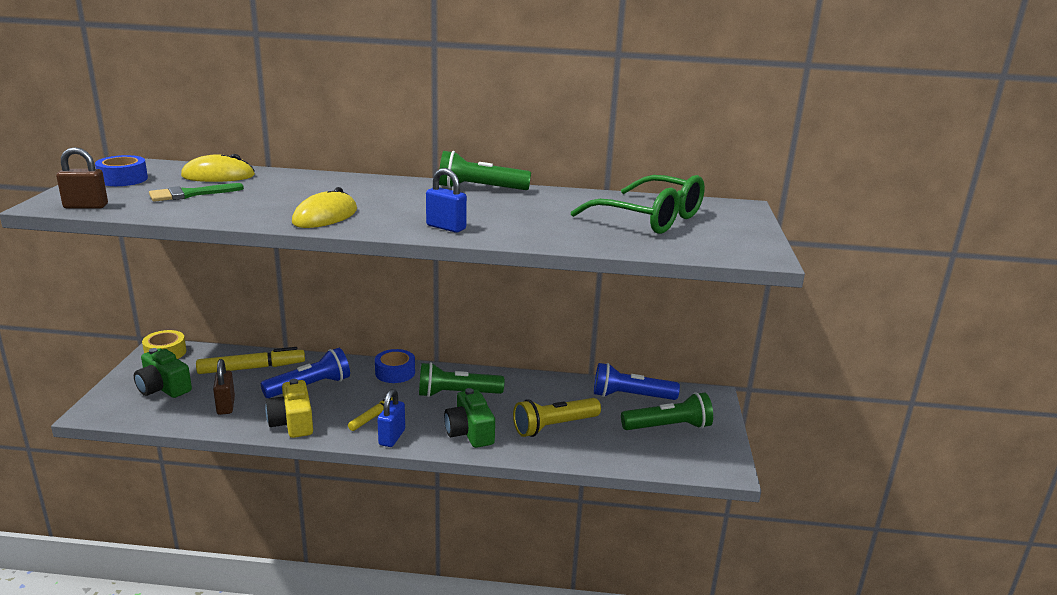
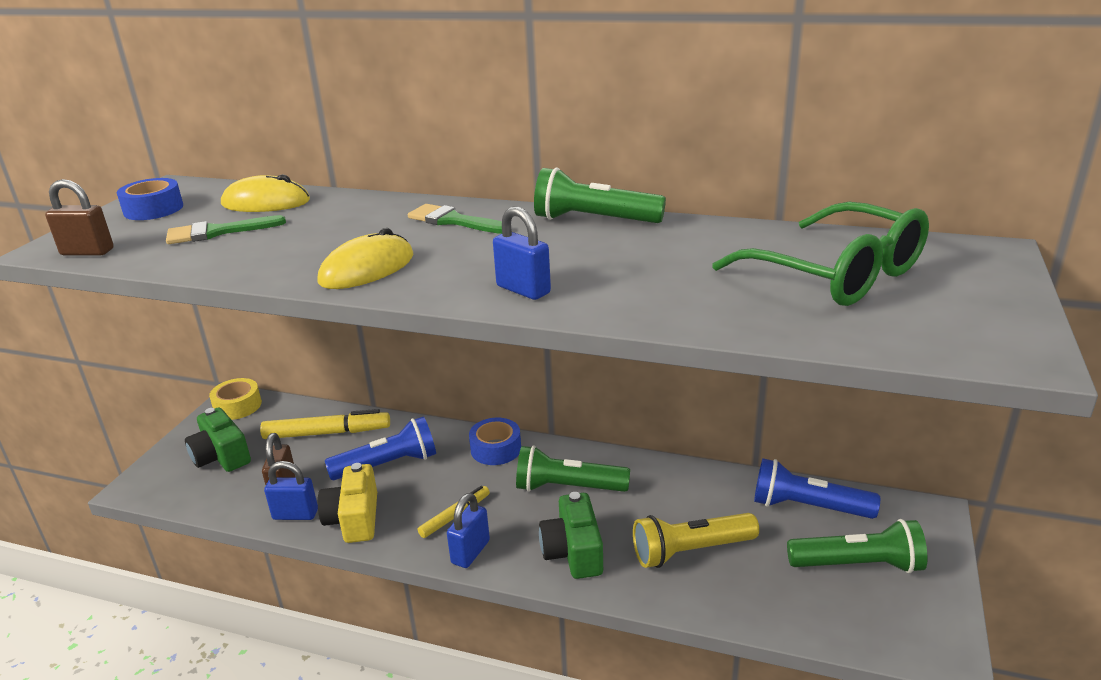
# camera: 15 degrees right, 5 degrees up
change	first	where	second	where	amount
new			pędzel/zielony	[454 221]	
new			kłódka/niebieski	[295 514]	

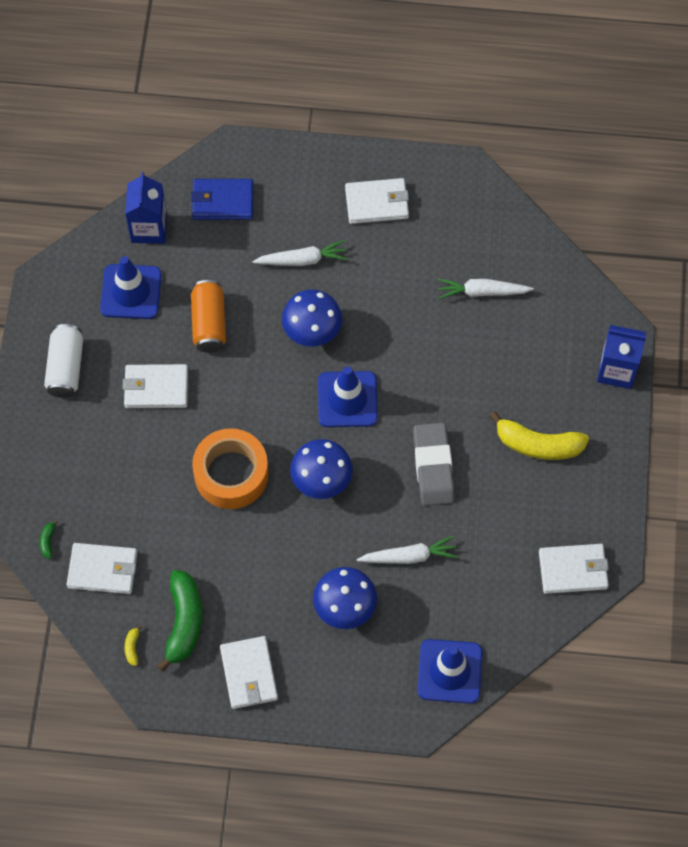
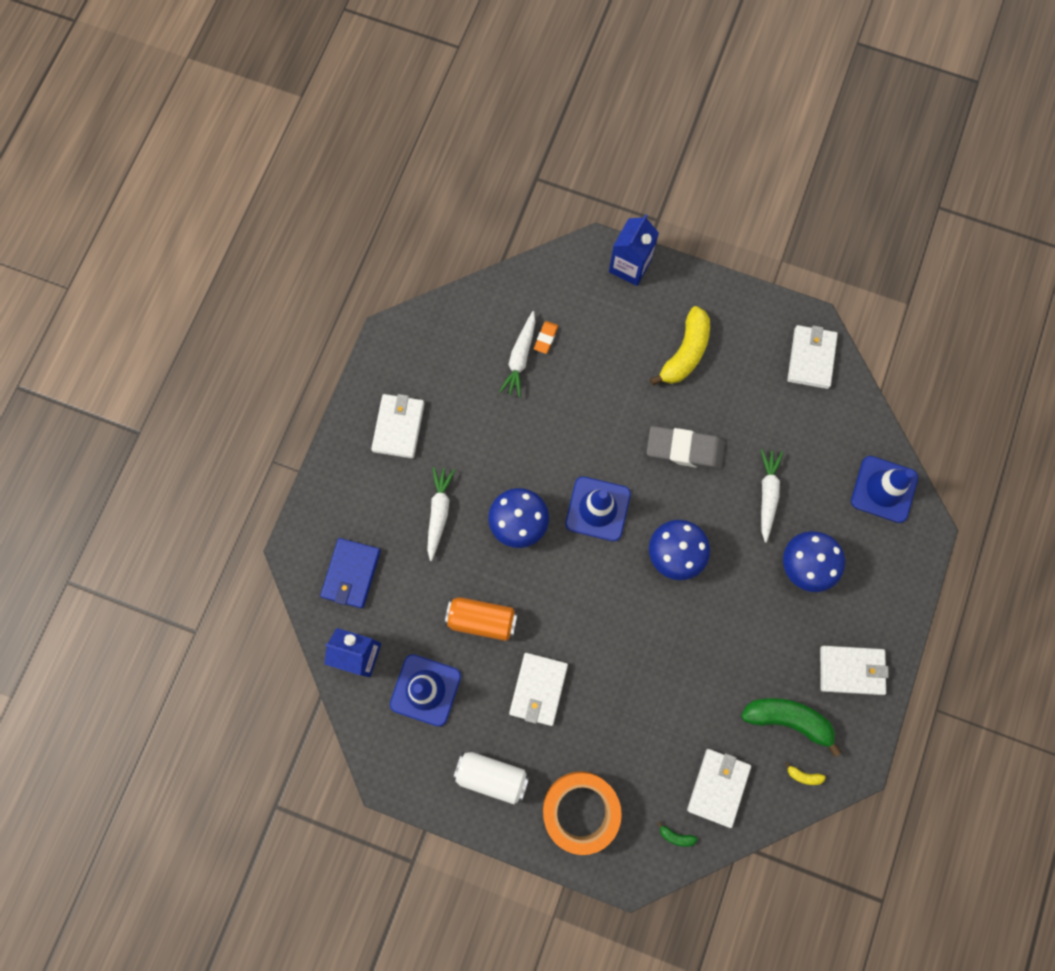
# camera: 75 degrees left, 10 degrees up
change	first	where	second	where	amount
shifted	taśma klejąca/pomarańczowy	[231 474]		[580 810]	
new			gumka do mazania/pomarańczowy	[546 338]	

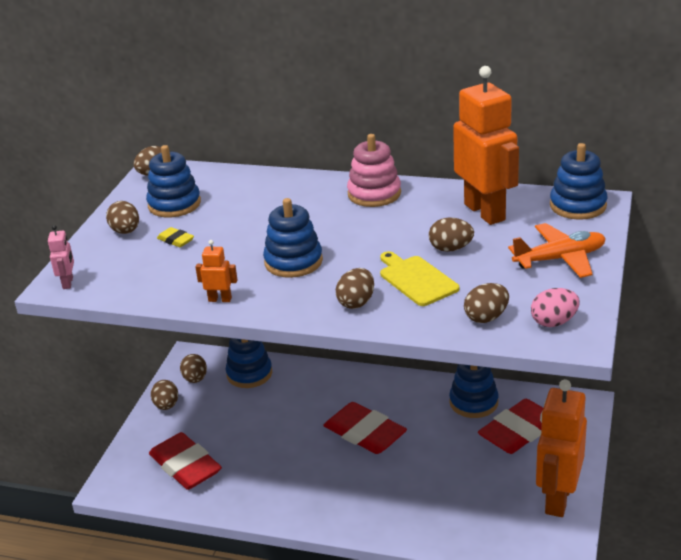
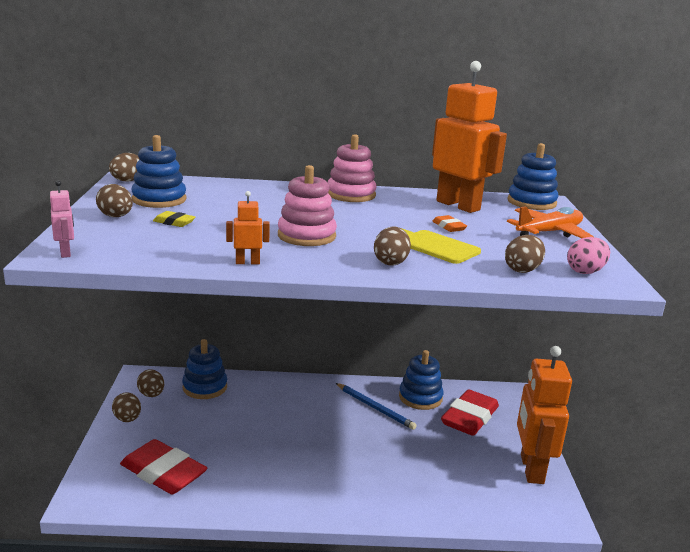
# camera: 20 degrees left, 10 degrees down
change	first	where	second	where	amount
repainted	zabawka nakładanka/niebieski	[293 262]	zabawka nakładanka/różowy	[306 236]	
swapped	jajko/brązowy	[450 248]	gumka do mazania/pomarańczowy	[449 227]	
gone	gumka do mazania/czerwony	[364 433]			
new			ołówek/niebieski	[375 407]	

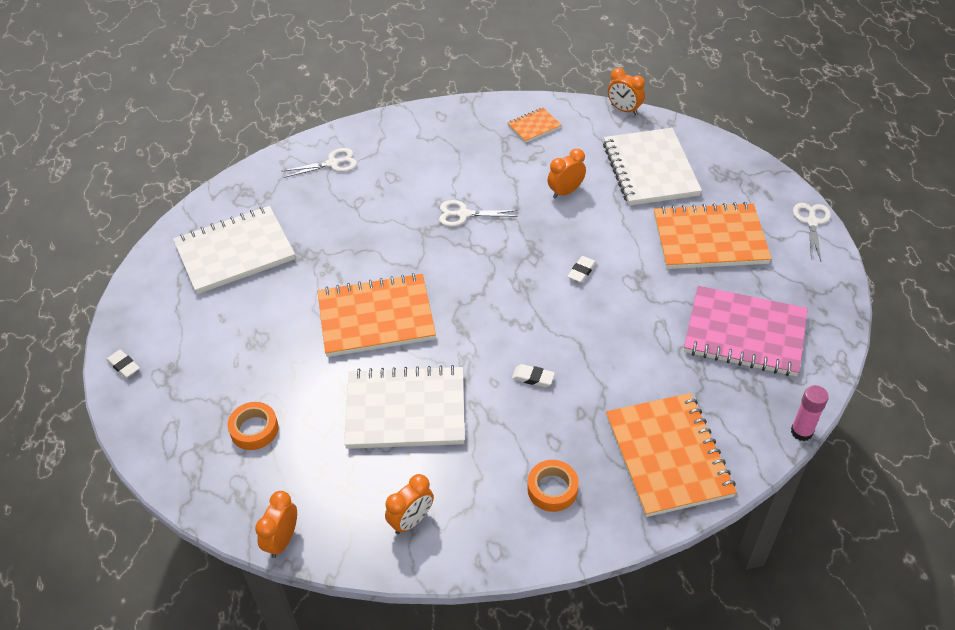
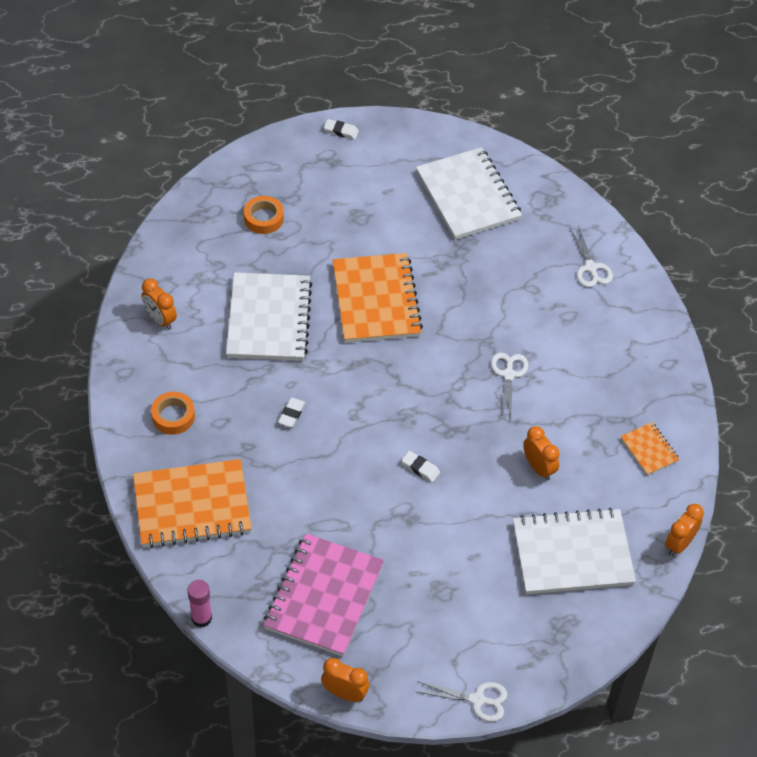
# camera: 90 degrees right, 5 degrees up
change	first	where	second	where	amount
gone	zeszyt/pomarańczowy	[709 239]			
rotated	gumka do mazania/biały	[124 366]		[341 131]	60 degrees clockwise
shifted	budzik/pomarańczowy	[282 540]		[345 693]	

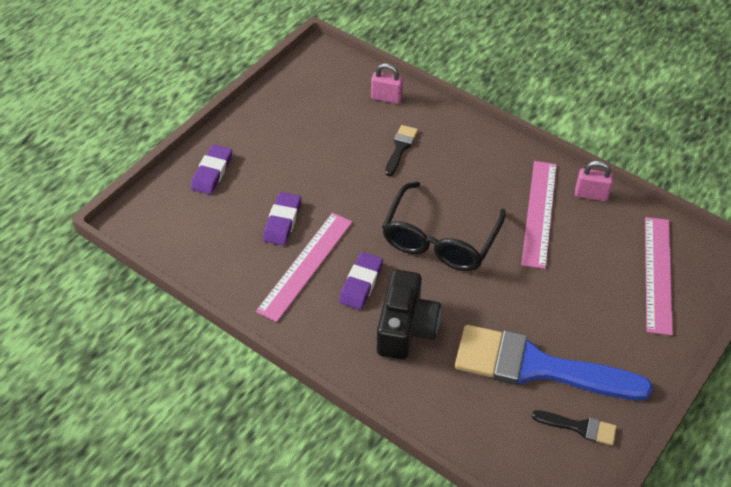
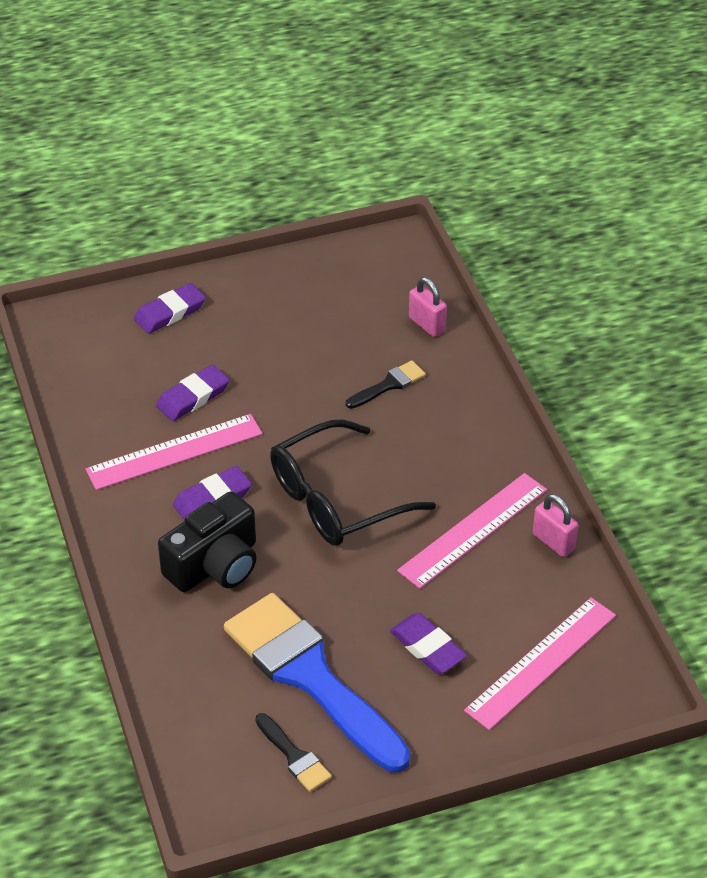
# camera: 35 degrees right, 5 degrees down
change	first	where	second	where	amount
new			gumka do mazania/fioletowy	[428 647]	

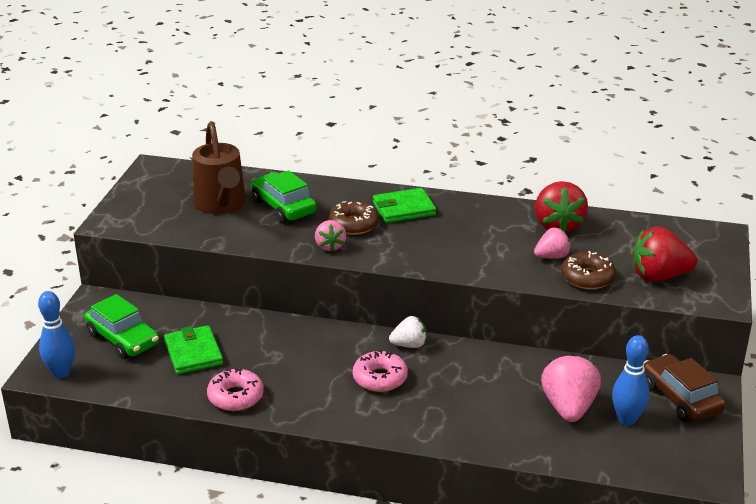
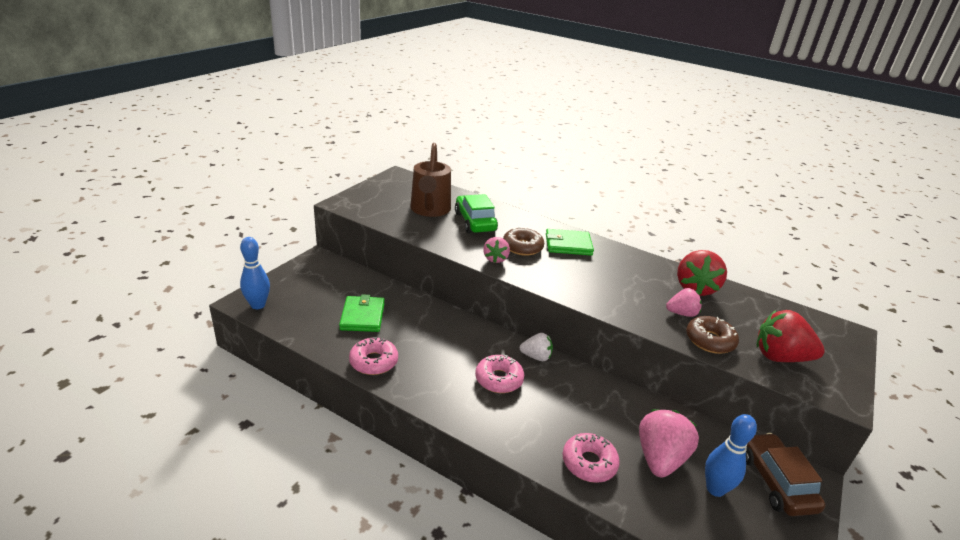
# camera: 15 degrees right, 0 degrees up
change	first	where	second	where	amount
gone	samochód/zielony	[123 339]			
new			donut/różowy	[589 463]	

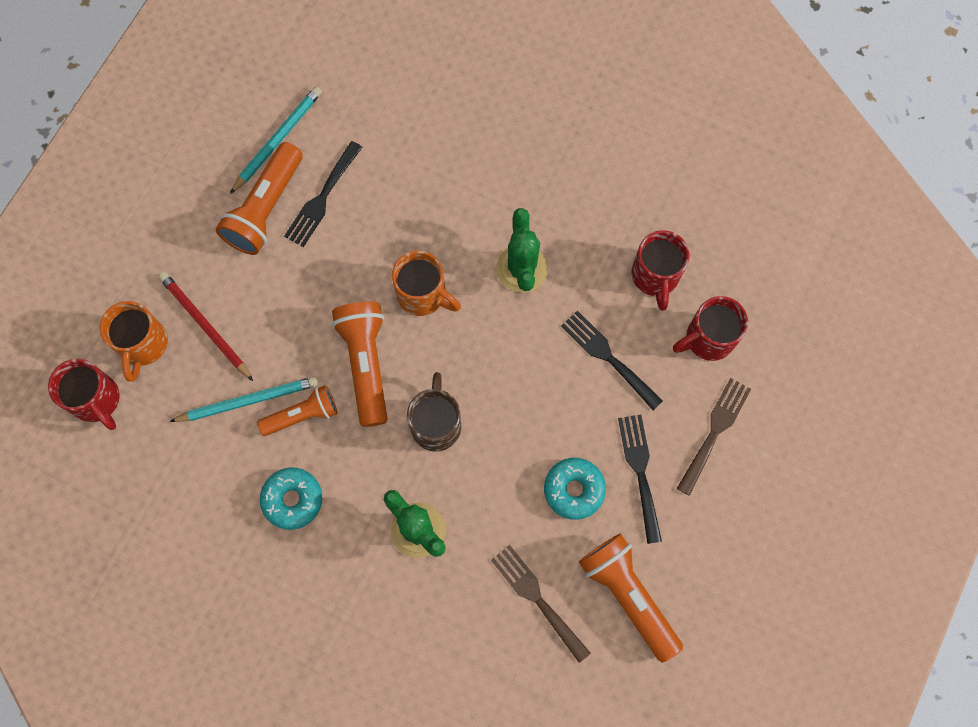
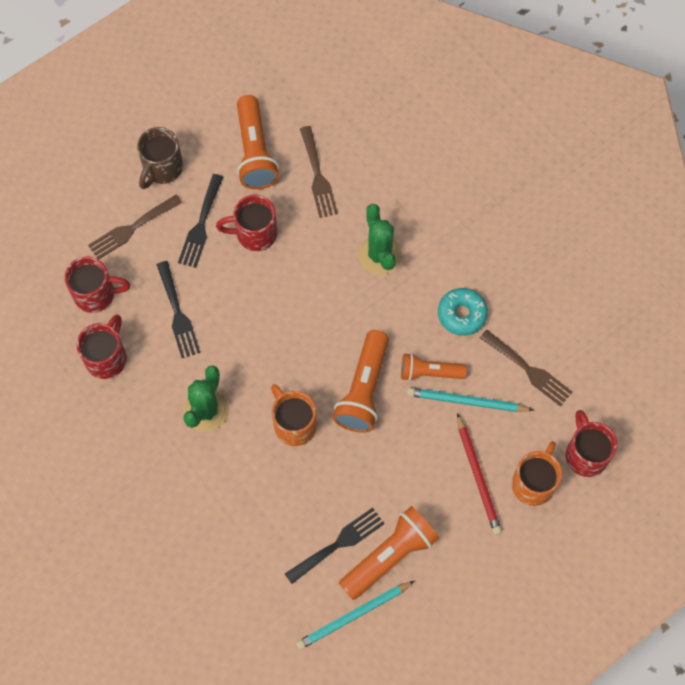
# camera: 155 degrees left, 5 degrees down
change	first	where	second	where	amount
shifted	kubek/brązowy	[436 424]		[162 168]	
swapped	donut/turkusowy	[574 490]	kubek/czerwony	[254 233]	
new			widelec/brązowy	[528 370]	

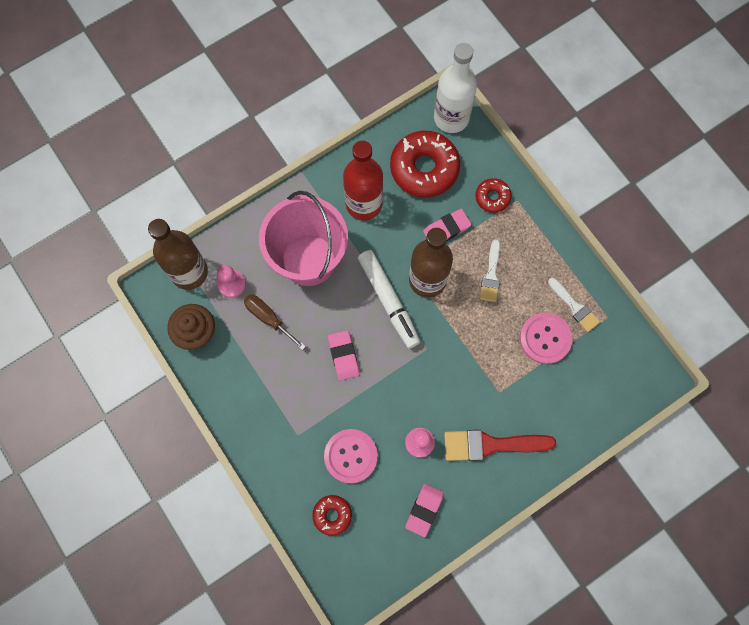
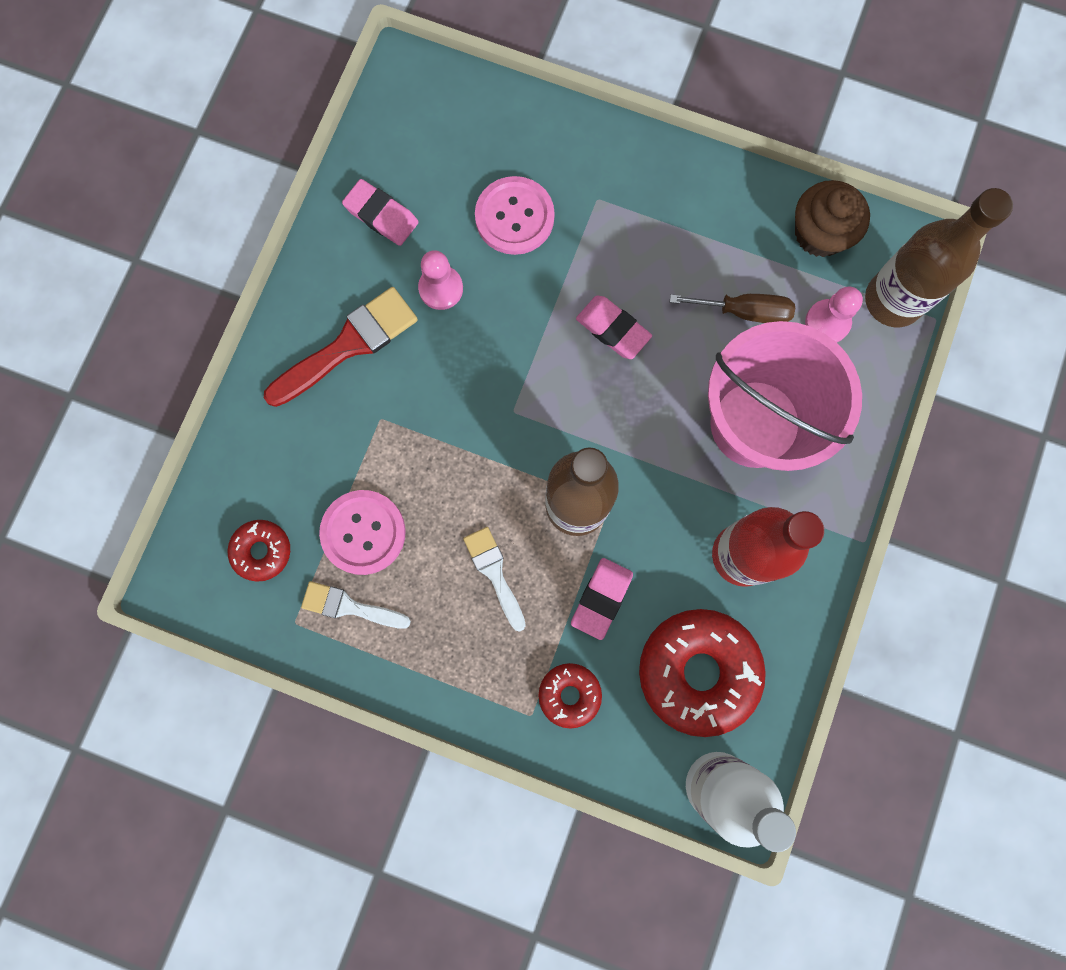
# camera: 145 degrees right, 5 degrees up
change	first	where	second	where	amount
gone	flamaster/biały	[388 301]			
rotated	gumka do mazania/różowy	[424 510]		[381 215]	45 degrees counterclockwise
shifted	donut/czerwony	[332 515]		[261 551]	

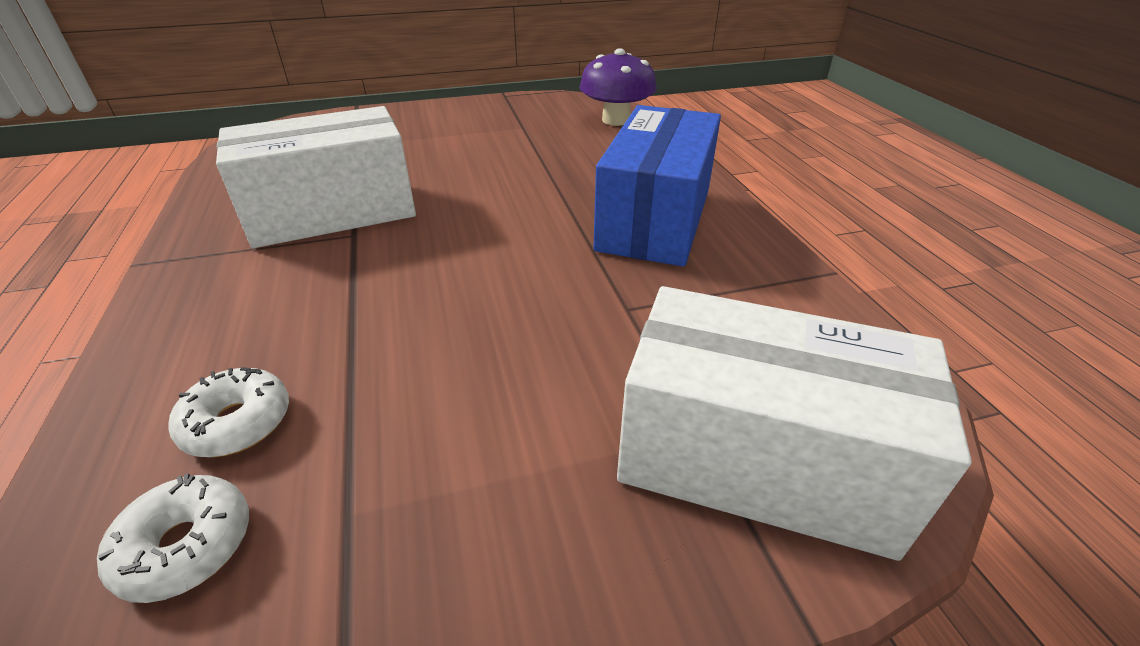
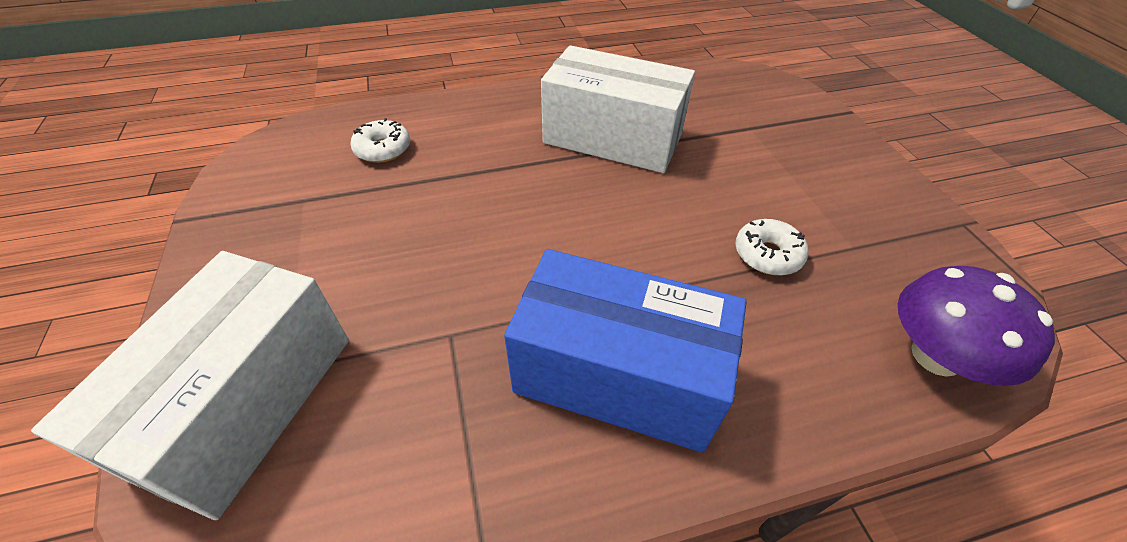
# camera: 90 degrees right, 10 degrees up
change	first	where	second	where	amount
rotated	pudełko/biały	[332 213]		[612 138]	45 degrees counterclockwise
shifted	donut/biały	[186 546]		[767 254]	

